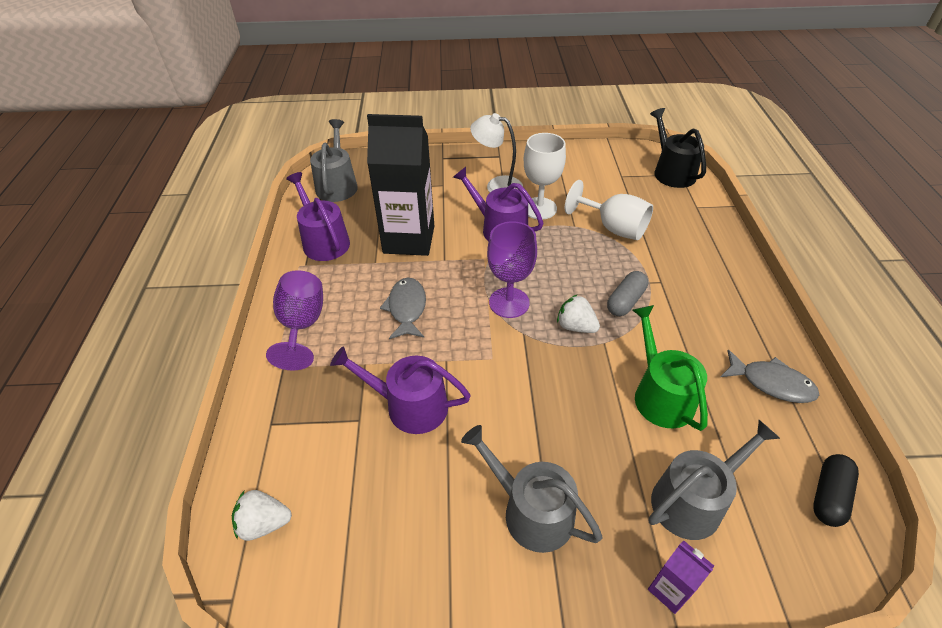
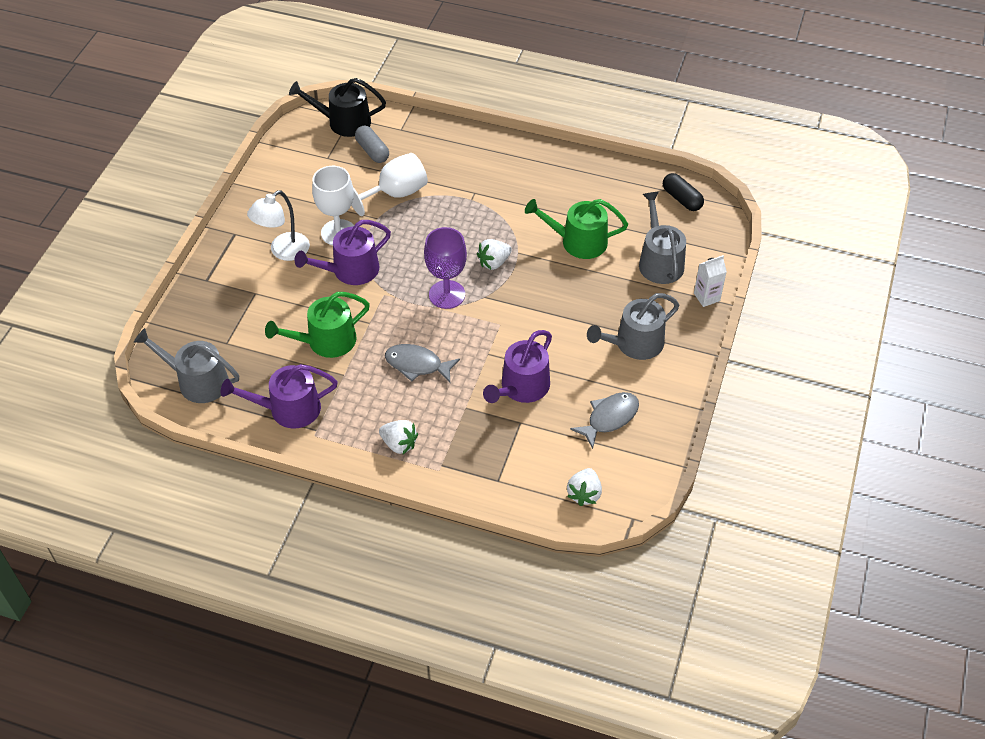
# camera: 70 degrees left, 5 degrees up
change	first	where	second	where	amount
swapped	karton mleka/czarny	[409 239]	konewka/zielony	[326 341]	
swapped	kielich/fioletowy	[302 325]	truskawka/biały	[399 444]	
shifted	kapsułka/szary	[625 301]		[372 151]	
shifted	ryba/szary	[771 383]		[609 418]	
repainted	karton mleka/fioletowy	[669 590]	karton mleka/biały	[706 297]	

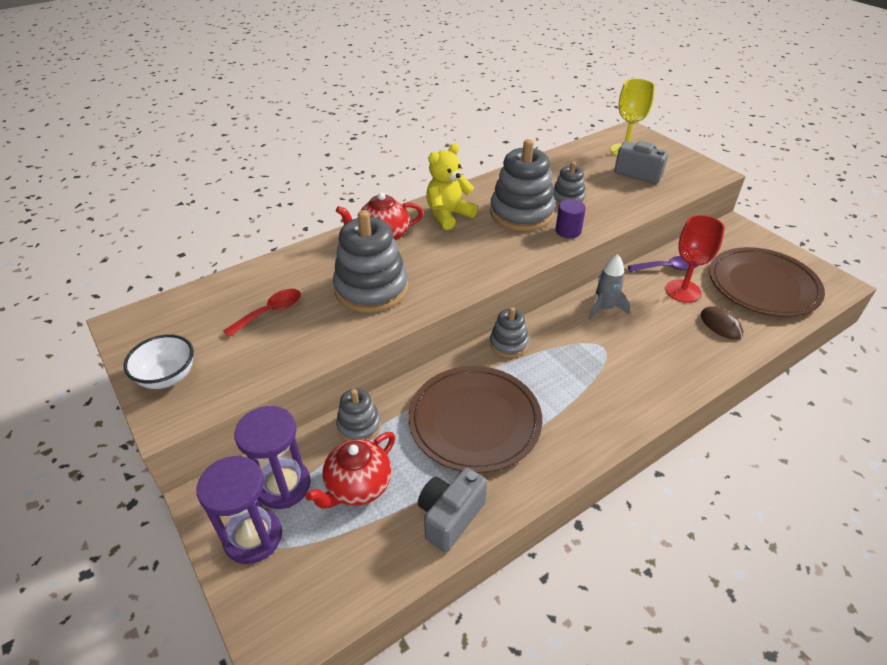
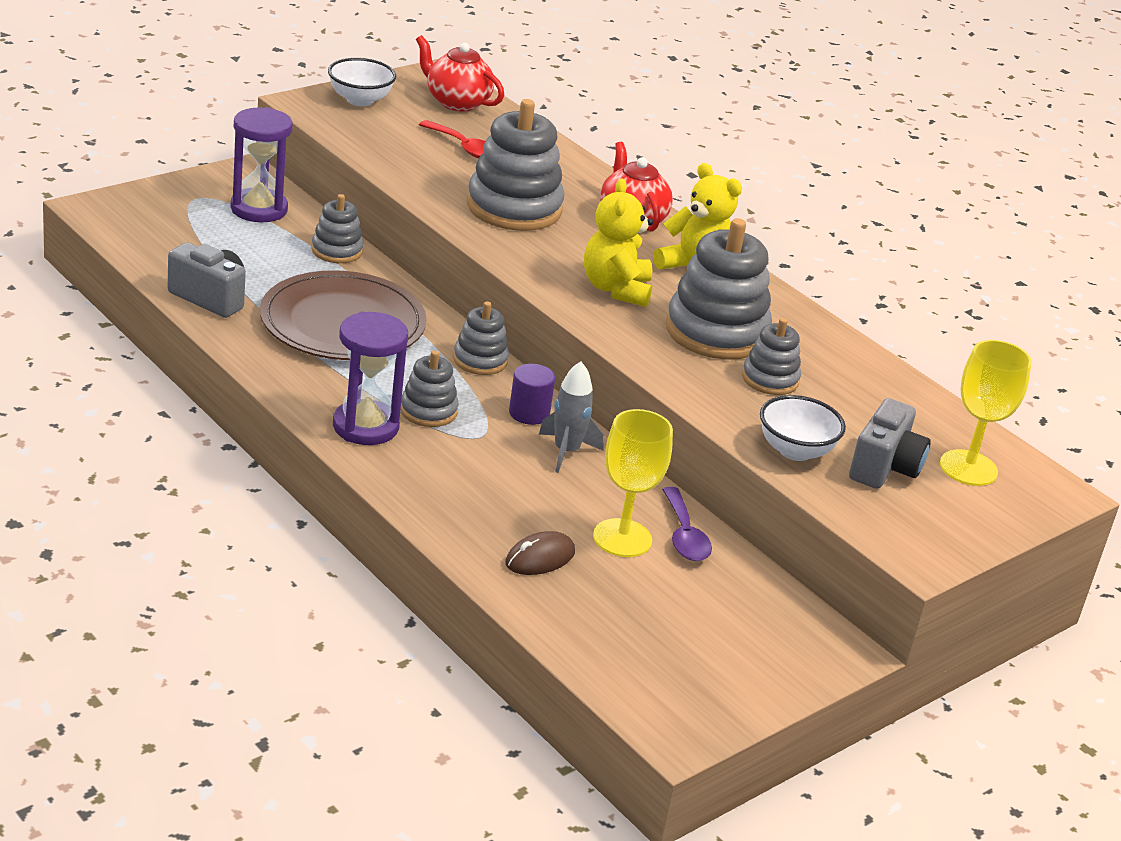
# camera: 80 degrees right, 10 degrees down
change	first	where	second	where	amount
shifted	walec/fioletowy	[568 231]		[529 413]	
repainted	kielich/czerwony	[683 291]	kielich/żółty	[622 538]	
gone	talerz/brązowy	[763 285]			
shifted	imbryk/czerwony	[358 486]		[456 102]	
shifted	klepsydra/fioletowy	[253 537]		[365 426]	
new			miś/żółty	[616 289]	
new			zabawka nakładanka/szary	[428 411]	
new			miska/biały	[795 451]	

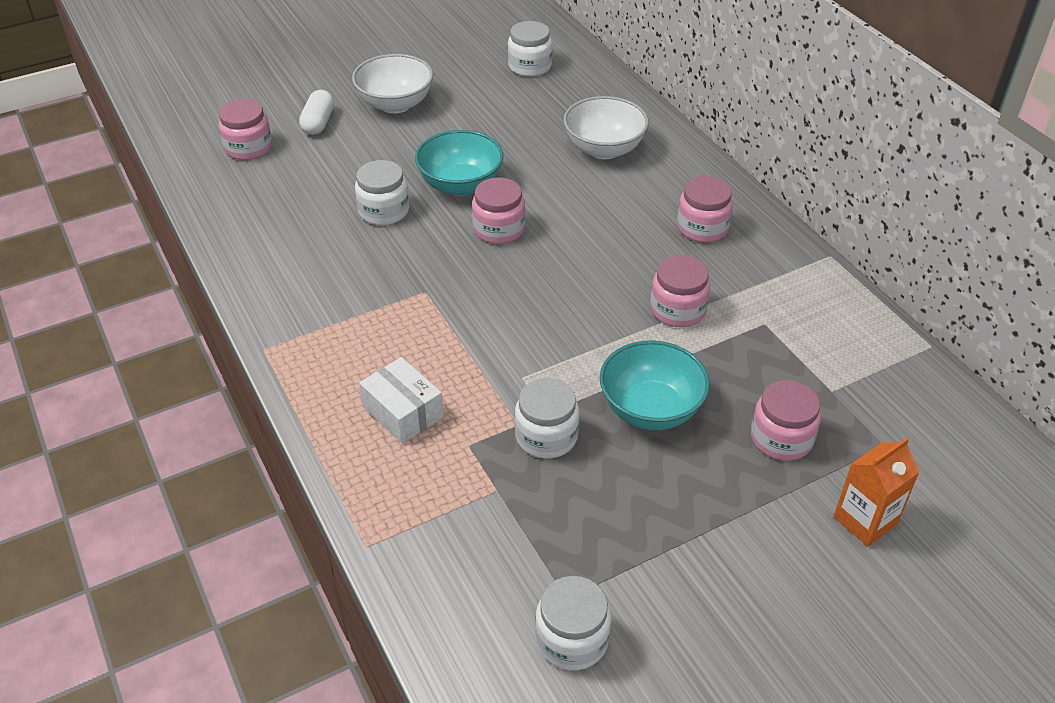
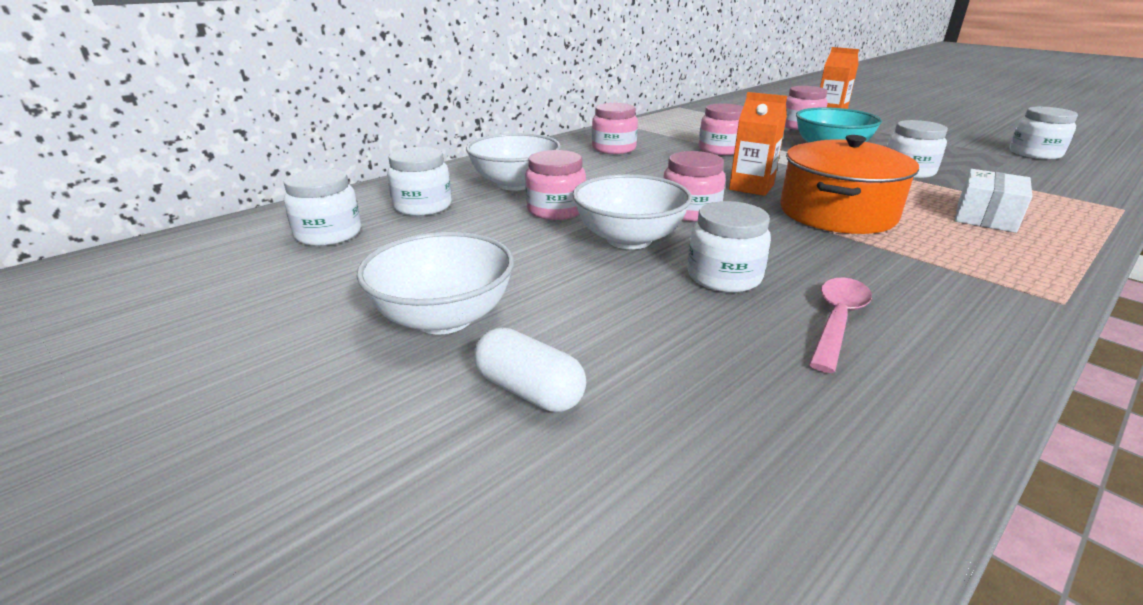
# camera: 105 degrees left, 15 degrees down
change	first	where	second	where	amount
rotated	kapsułka/biały	[318 123]		[529 390]	45 degrees clockwise
shifted	słoik/różowy	[248 148]		[556 210]	
repainted	miska/turkusowy	[460 185]	miska/biały	[629 239]	
new			karton mleka/pomarańczowy	[751 187]	
new			garnek/pomarańczowy	[837 213]	
new			słoik/biały	[423 206]	
new			łyżka/różowy	[837 321]	

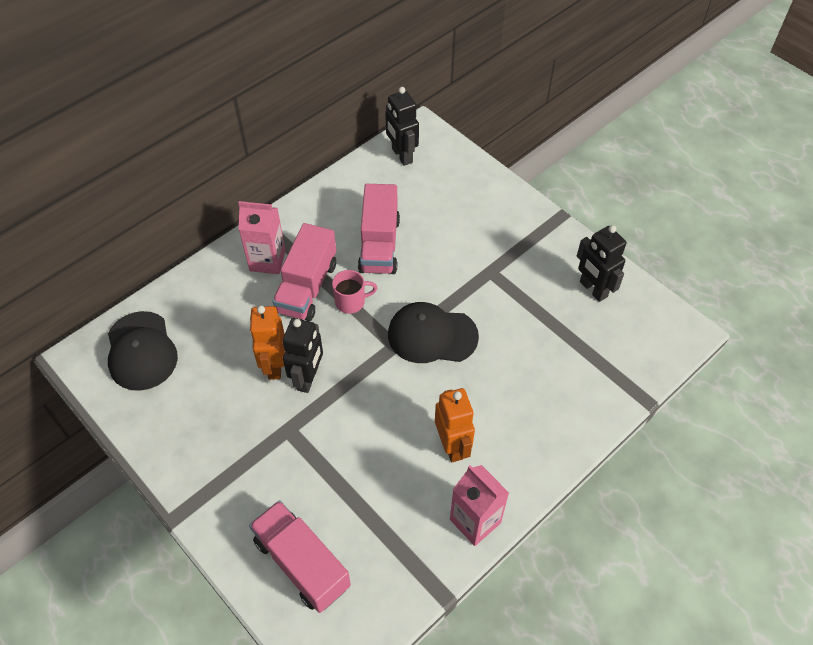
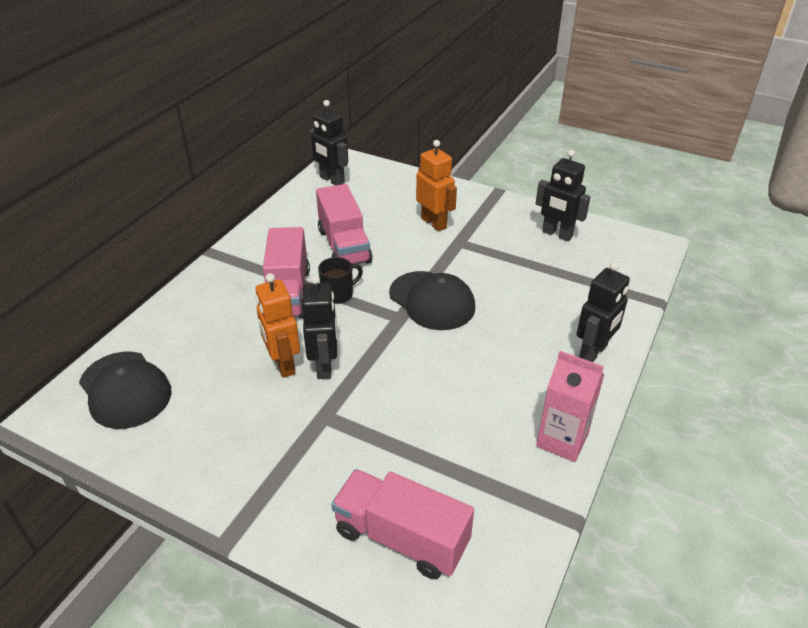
# camera: 20 degrees left, 15 degrees down
change	first	where	second	where	amount
gone	karton mleka/różowy	[267 261]			
repainted	kubek/różowy	[351 302]	kubek/czarny	[338 294]	
rotated	czapka/czarny	[432 335]		[432 301]	120 degrees counterclockwise
shifted	robot/pomarańczowy	[452 446]		[434 223]	
new			robot/czarny	[593 352]	

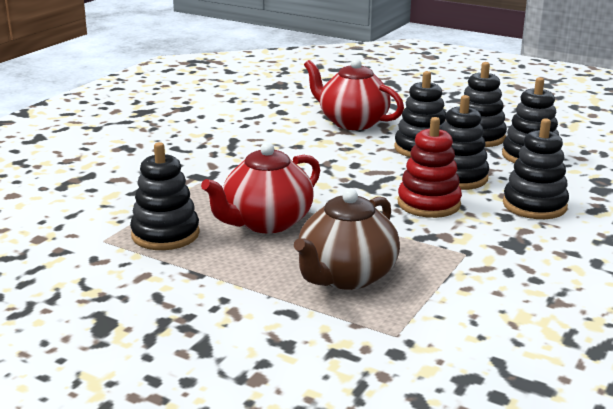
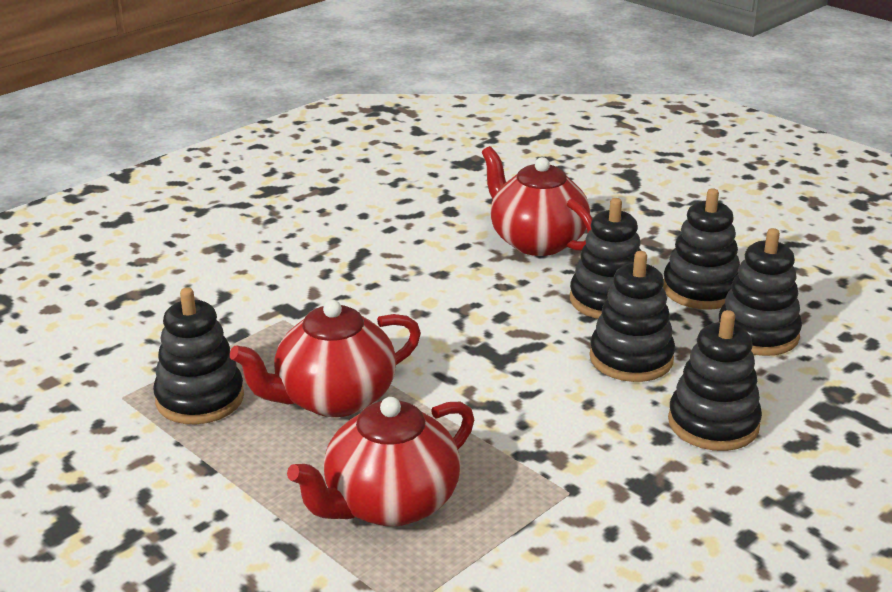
# camera: 15 degrees right, 5 degrees up
change	first	where	second	where	amount
gone	zabawka nakładanka/czerwony	[428 204]			
repainted	imbryk/brązowy	[346 276]	imbryk/czerwony	[389 503]	

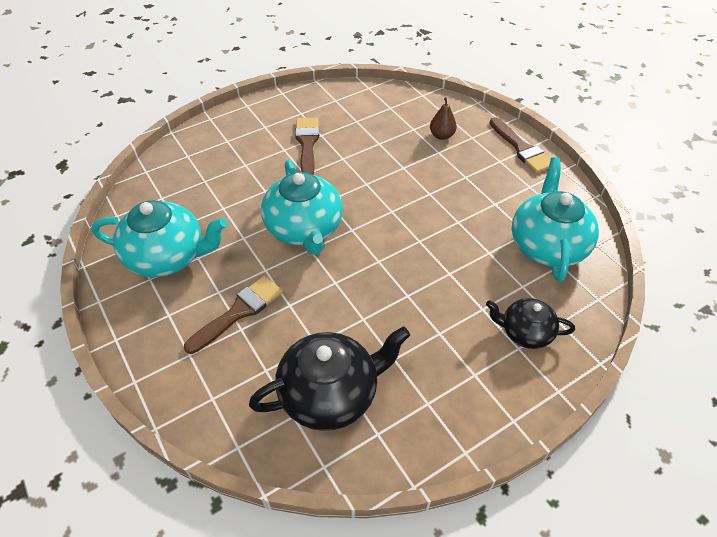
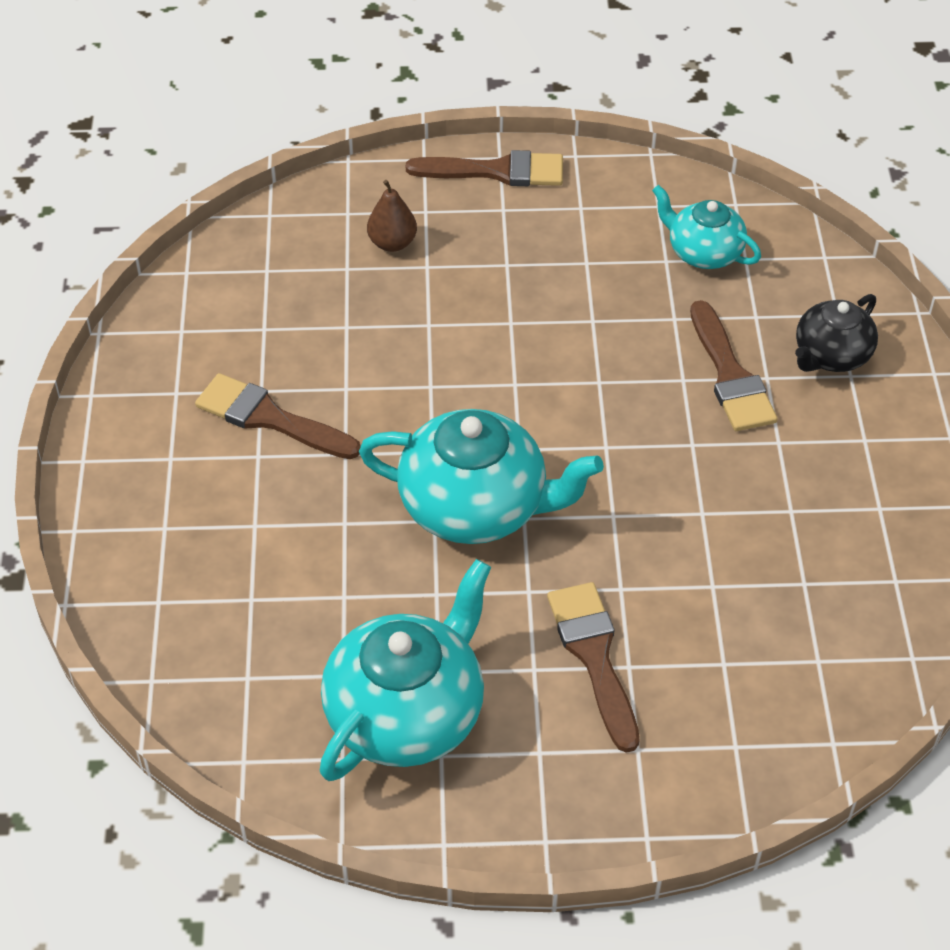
# camera: 60 degrees left, 0 degrees up
change	first	where	second	where	amount
scaled	imbryk/turkusowy	[547 245]		[703 252]	x0.59
gone	imbryk/czarny	[330 394]			
new			pędzel/brązowy	[730 375]	

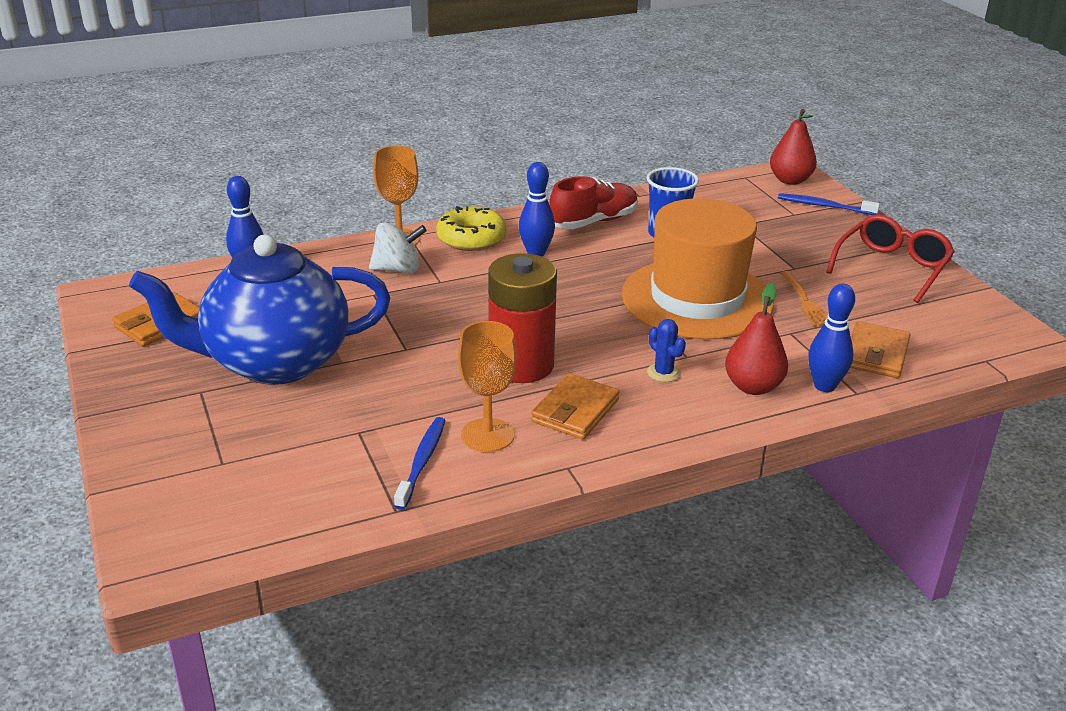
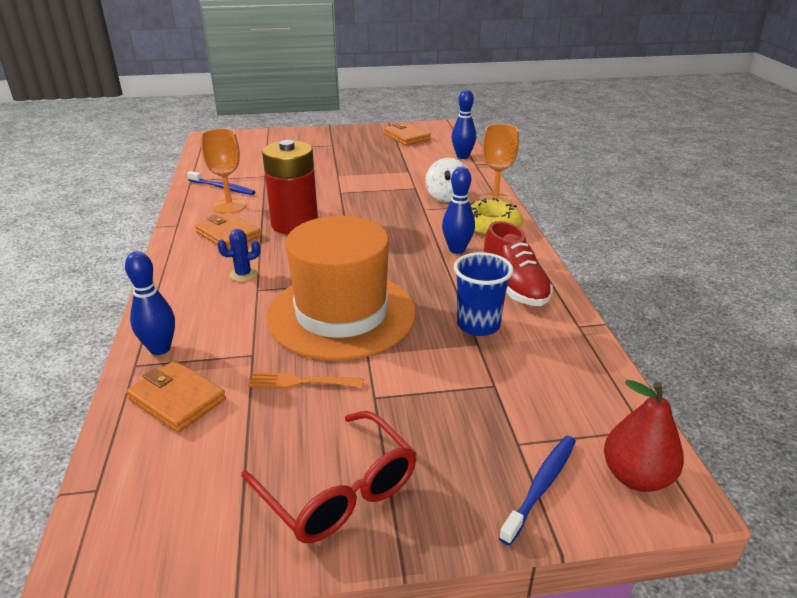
# camera: 105 degrees right, 0 degrees up
change	first	where	second	where	amount
gone	imbryk/niebieski	[275 362]			
gone	gruszka/czerwony	[753 387]			

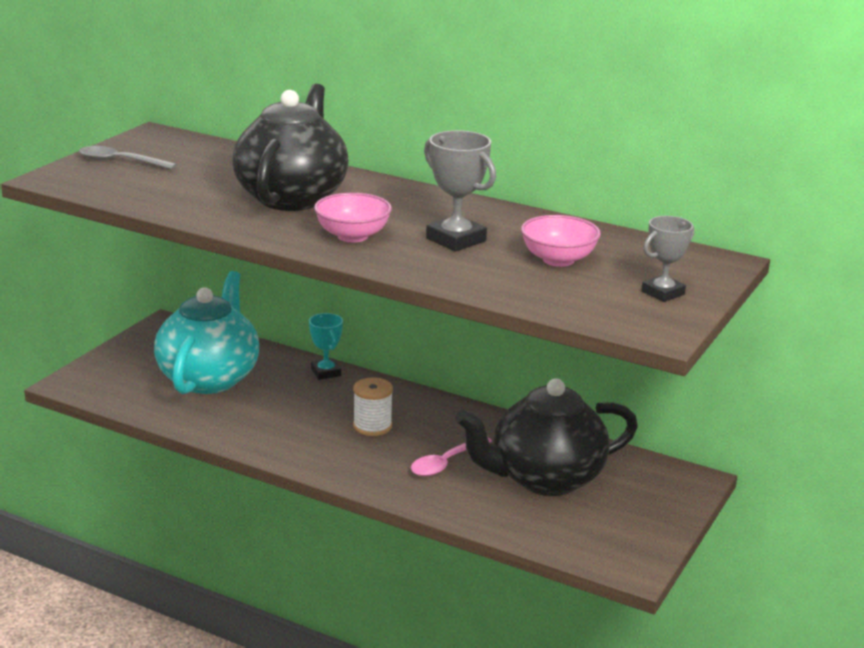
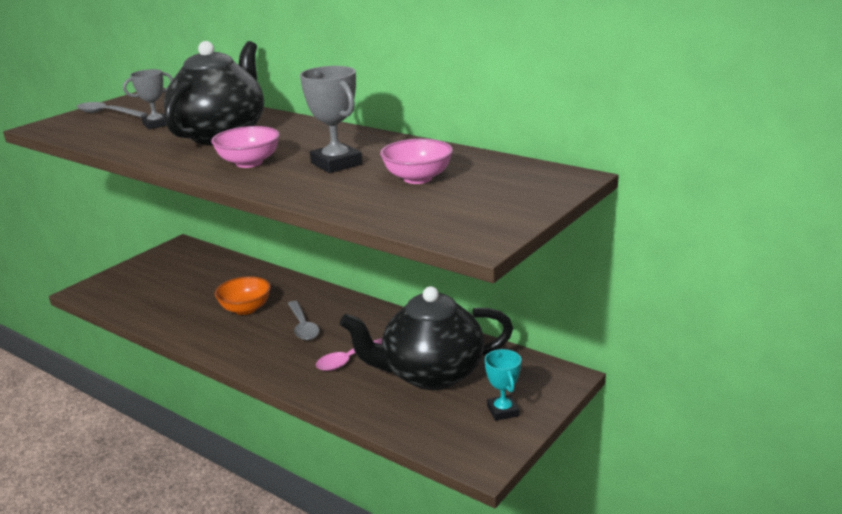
# camera: 10 degrees right, 0 degrees up
change	first	where	second	where	amount
shifted	puchar/szary	[663 293]		[156 125]	
gone	imbryk/turkusowy	[209 378]			
shifted	puchar/turkusowy	[326 372]		[503 411]	
swapped	szpulka/biały	[372 426]	łyżka/szary	[303 326]	
new			miska/pomarańczowy	[245 309]	

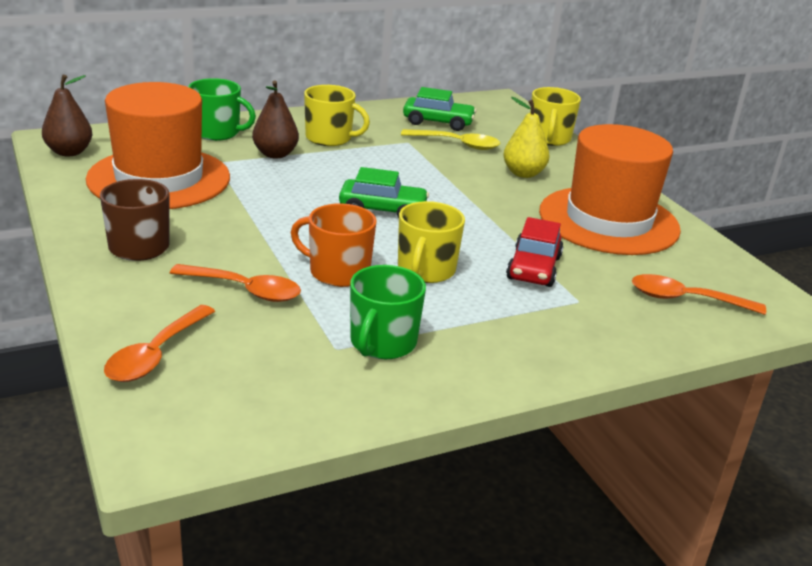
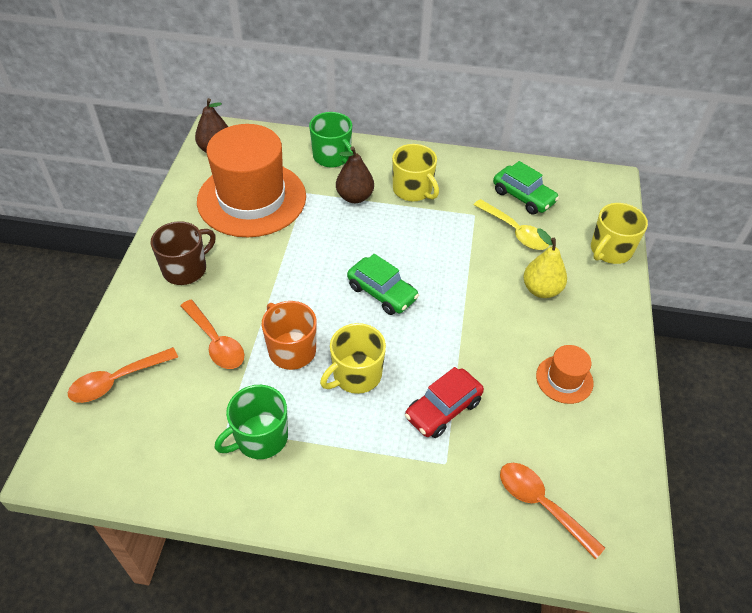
# camera: 35 degrees right, 20 degrees up
change	first	where	second	where	amount
scaled	kapelusz/pomarańczowy	[608 221]		[564 379]	x0.43

